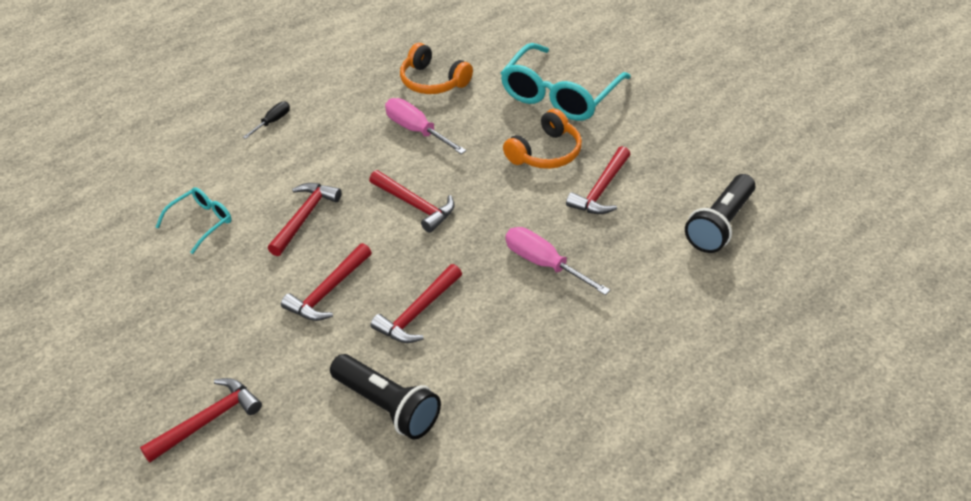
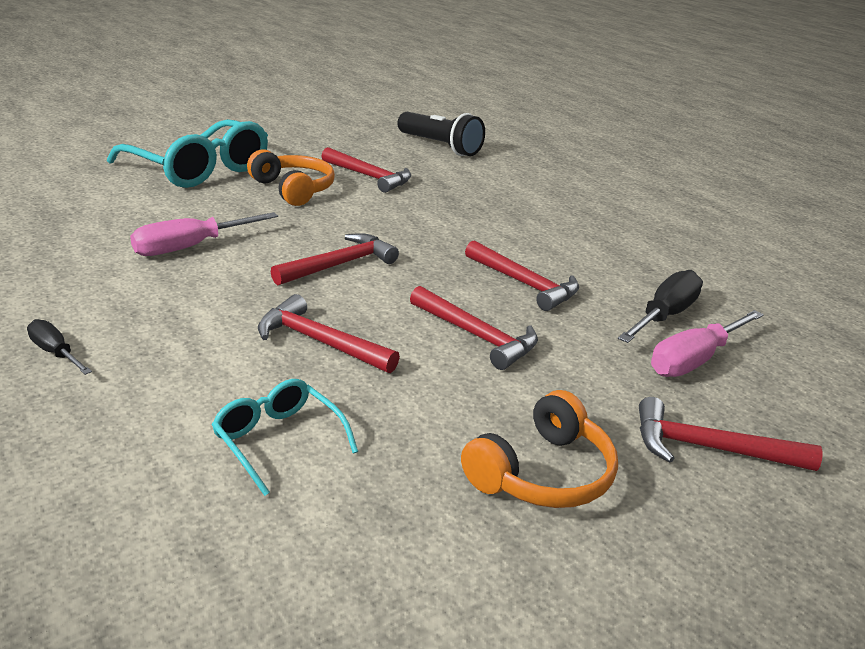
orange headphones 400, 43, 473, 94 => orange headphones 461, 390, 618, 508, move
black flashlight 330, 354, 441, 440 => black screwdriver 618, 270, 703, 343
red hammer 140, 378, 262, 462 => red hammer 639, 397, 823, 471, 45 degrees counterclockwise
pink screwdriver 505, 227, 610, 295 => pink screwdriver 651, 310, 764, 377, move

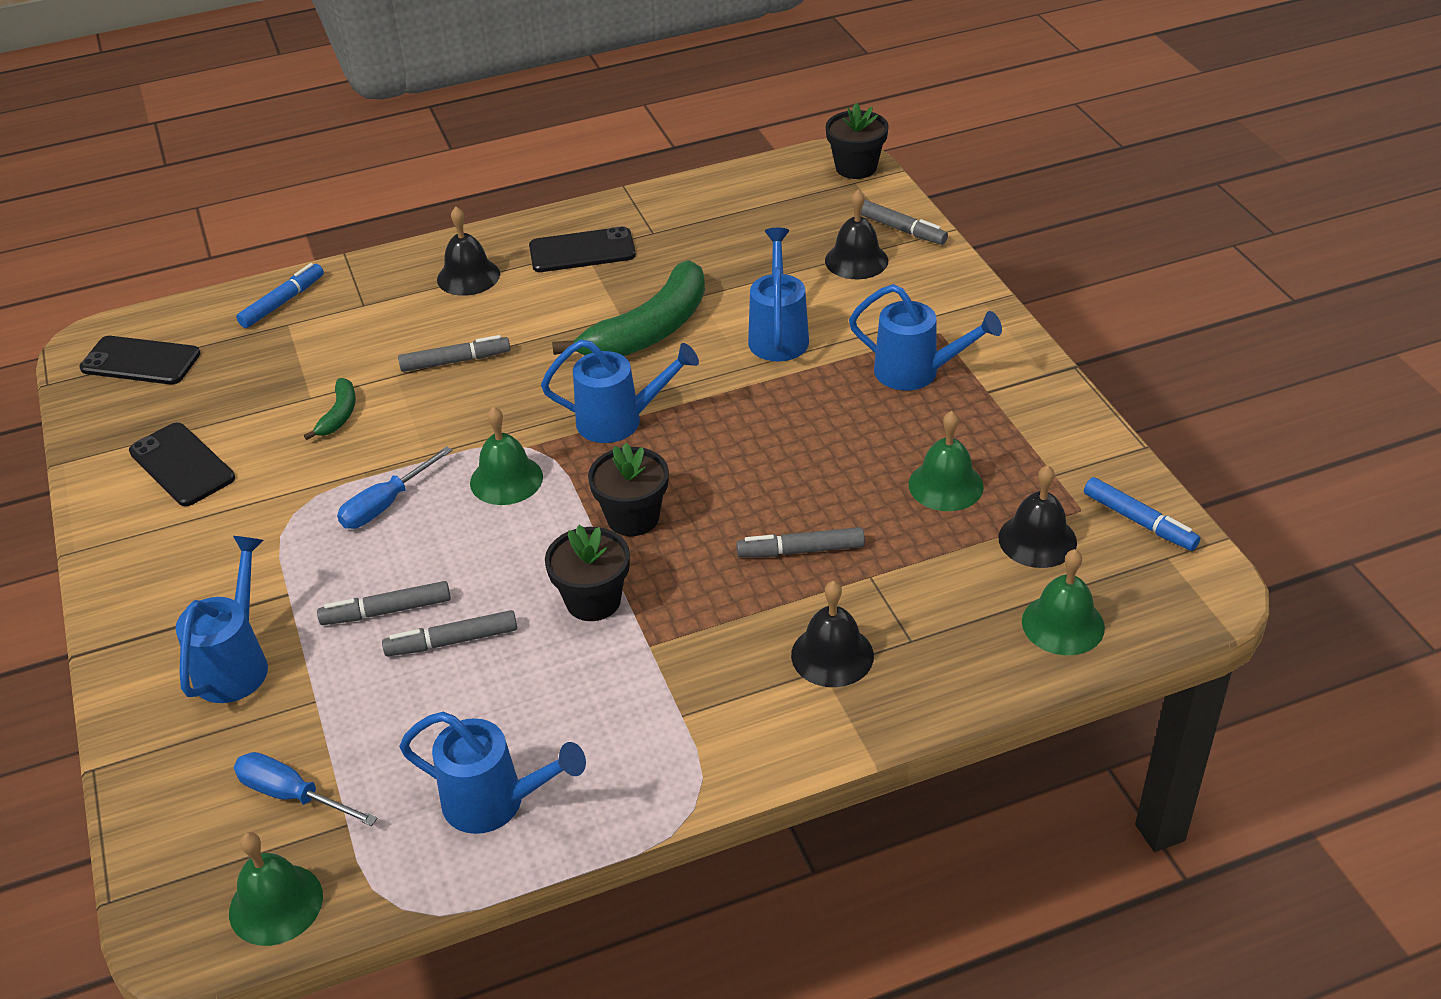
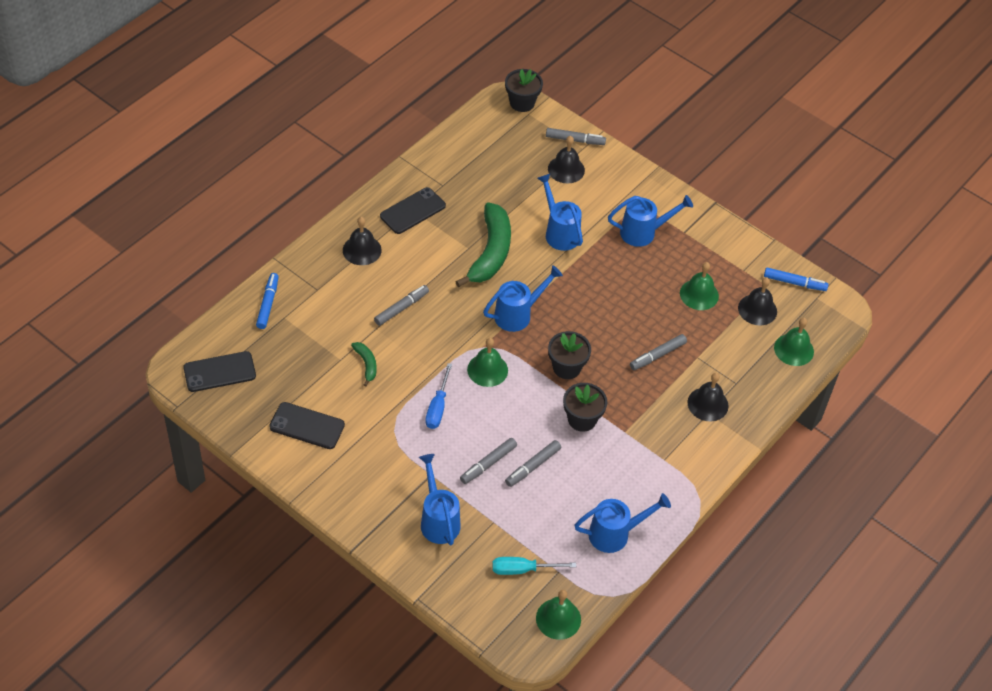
blue screwdriver 234, 752, 378, 826 => turquoise screwdriver 492, 557, 576, 575

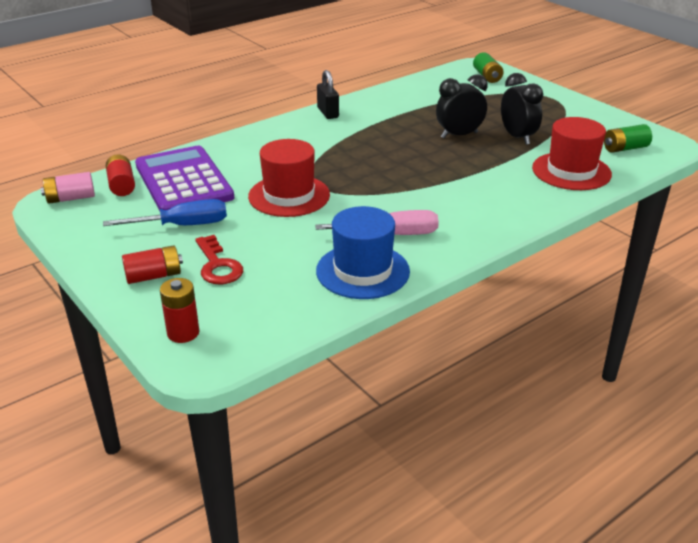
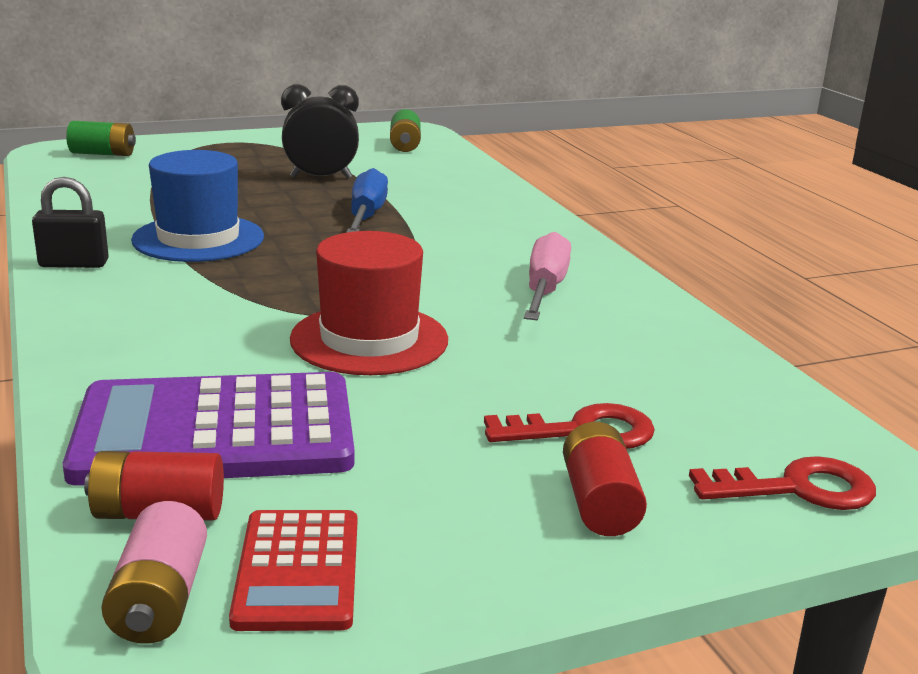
blue hat 316, 206, 410, 299 => blue hat 131, 150, 264, 262, move
nothing => red calculator 229, 510, 357, 631
blue screwdriver 103, 199, 227, 226 => blue screwdriver 346, 168, 388, 233, move
red battery 160, 278, 199, 343 => red key 689, 456, 876, 510
black clock 436, 74, 487, 138 => nothing
red hat 532, 117, 612, 190 => nothing

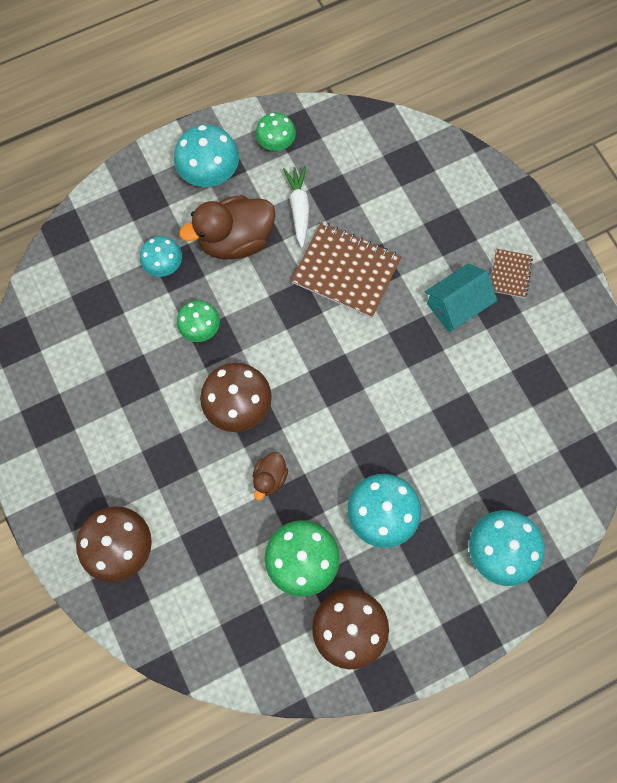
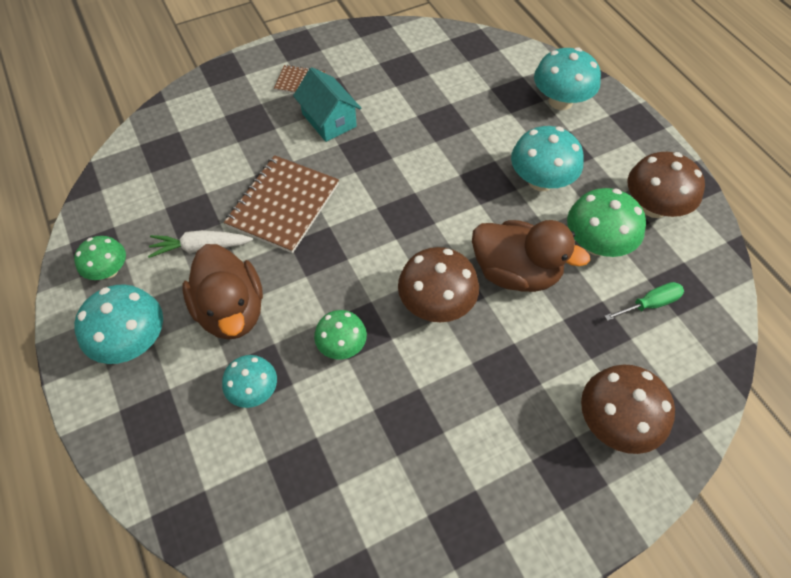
brown duck 253, 452, 288, 500 => brown duck 472, 220, 590, 292, x1.99
nothing => green screwdriver 604, 282, 684, 321

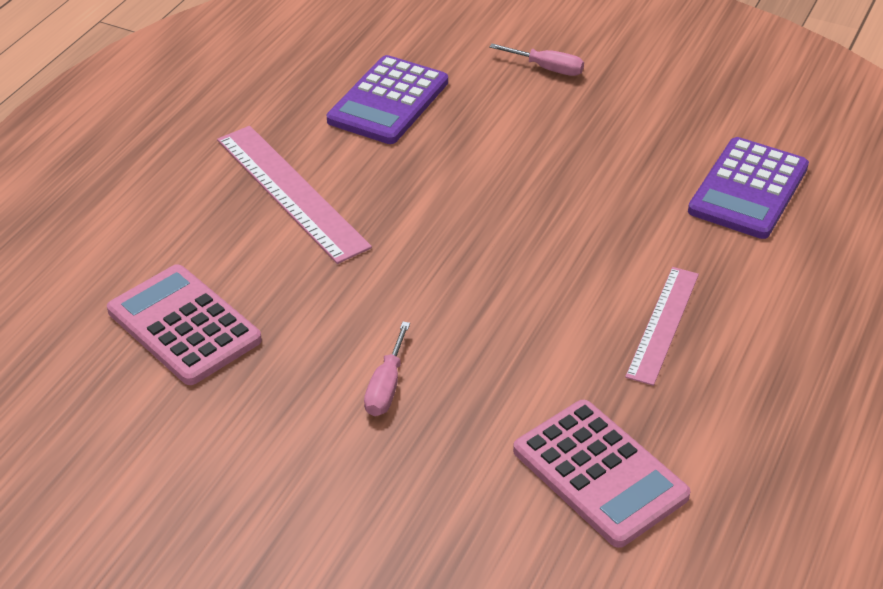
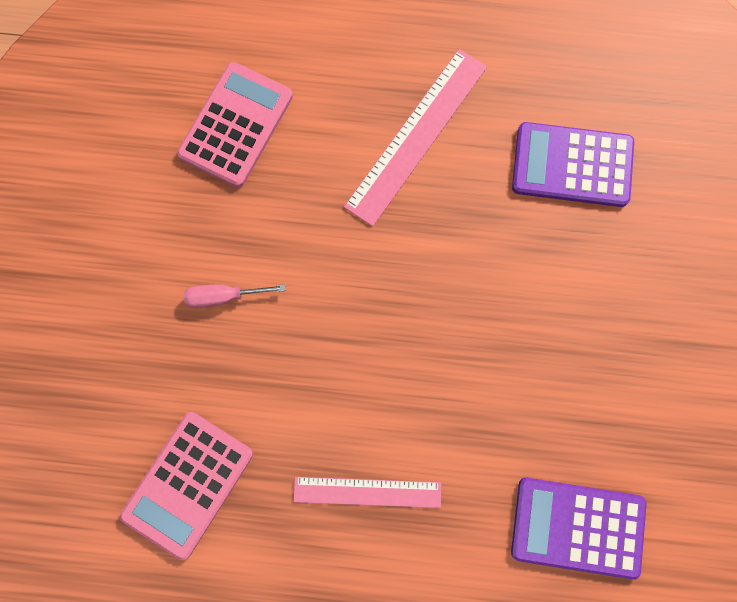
pink screwdriver 489, 44, 584, 76 => nothing

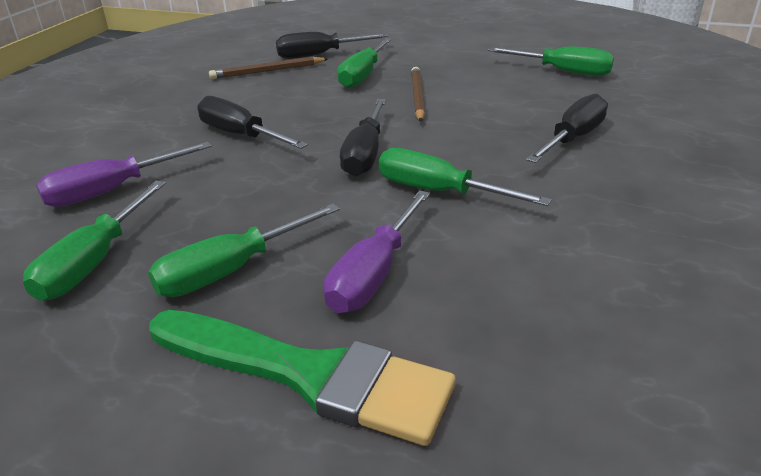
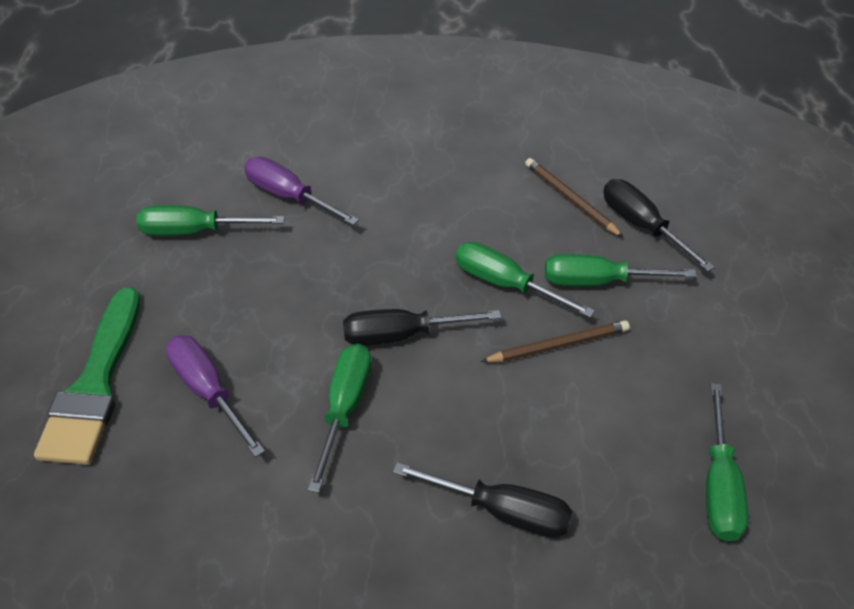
purple screwdriver 323, 190, 430, 313 => purple screwdriver 166, 335, 265, 457, 45 degrees clockwise
green screwdriver 148, 204, 340, 297 => green screwdriver 455, 242, 595, 318, move
black screwdriver 197, 96, 308, 149 => nothing

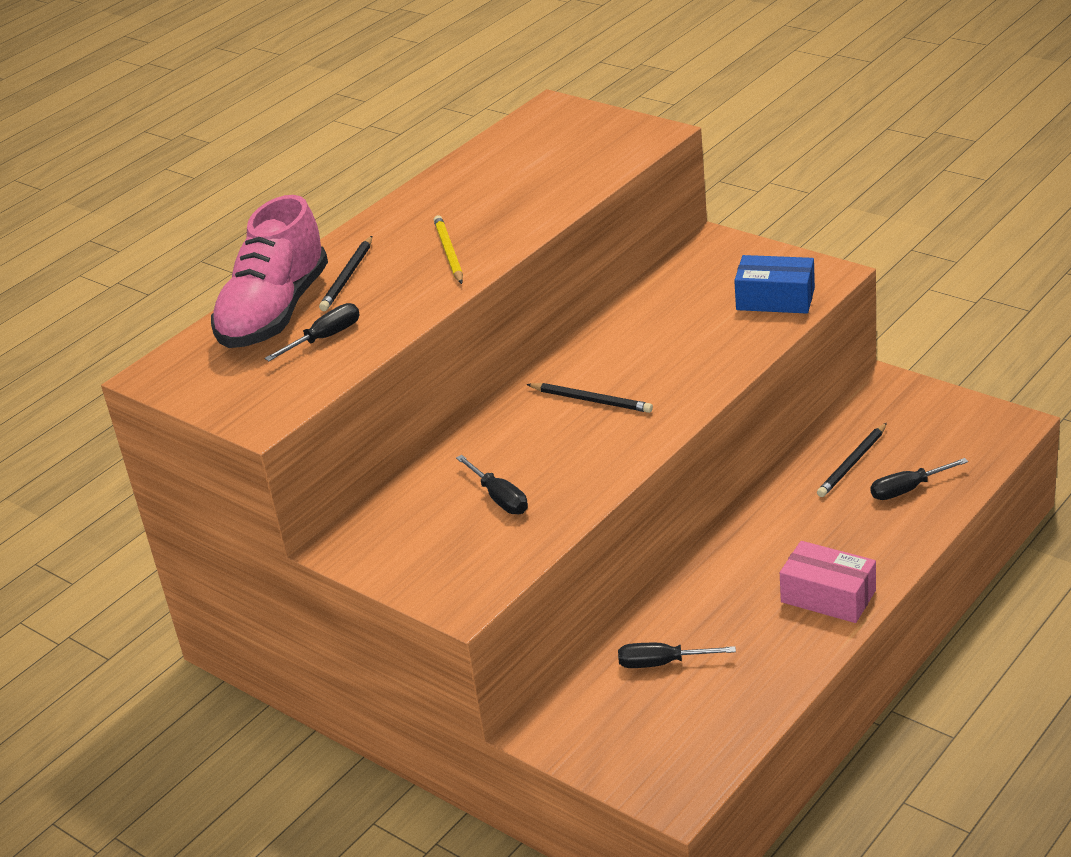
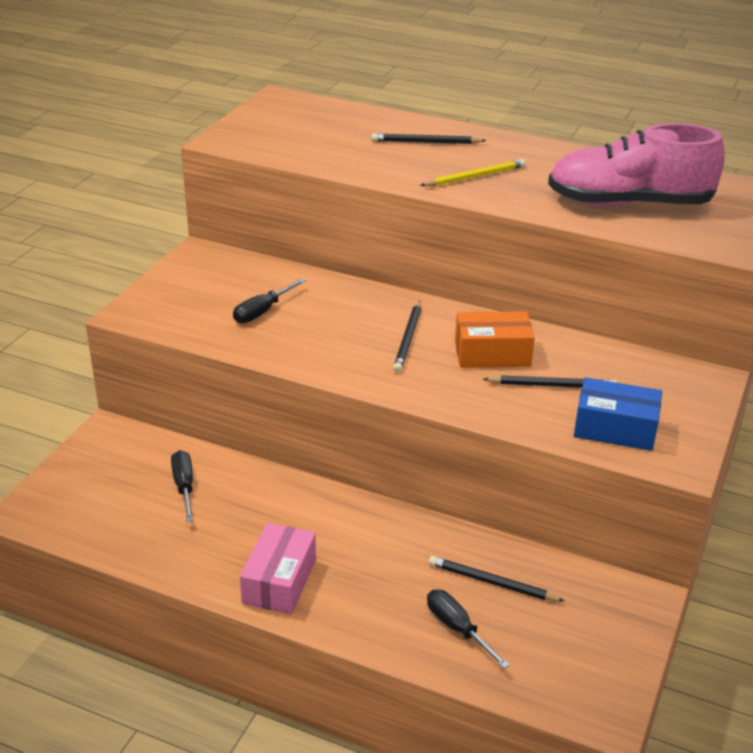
nothing => orange box 455, 311, 535, 368
nothing => black pencil 483, 375, 617, 388
pink shoe 211, 195, 328, 348 => pink shoe 548, 123, 725, 206, move
blue box 734, 255, 815, 314 => blue box 574, 377, 662, 451, 75 degrees counterclockwise
black screwdriver 264, 303, 360, 361 => nothing

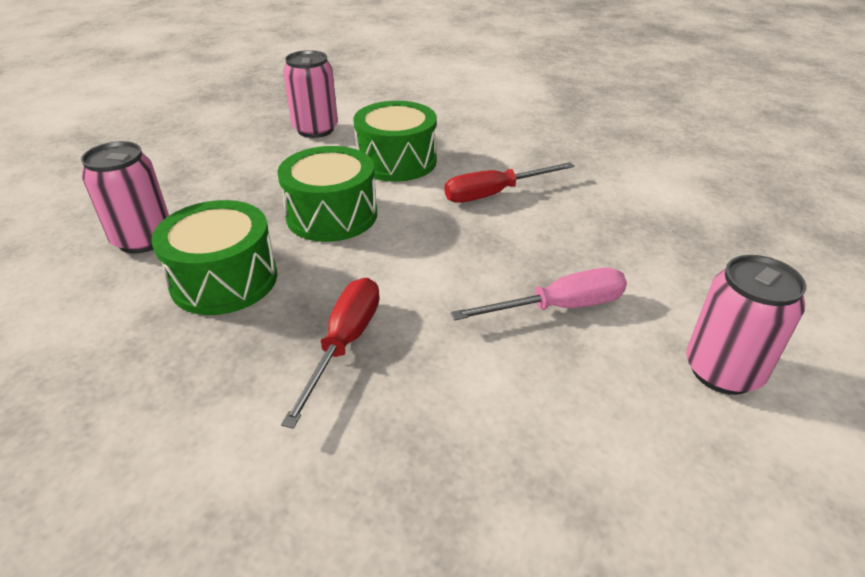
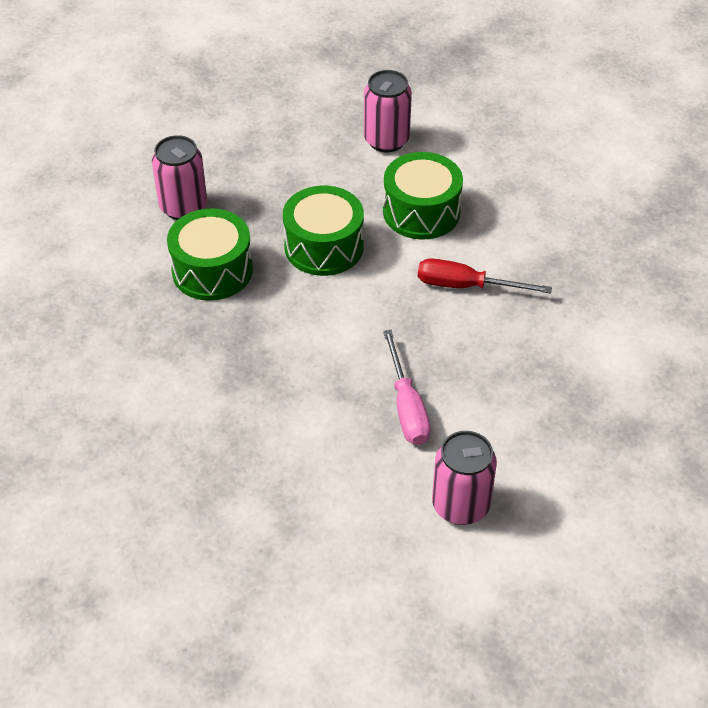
pink screwdriver 451, 268, 627, 321 => pink screwdriver 383, 330, 431, 445, 60 degrees clockwise
red screwdriver 281, 278, 380, 429 => nothing

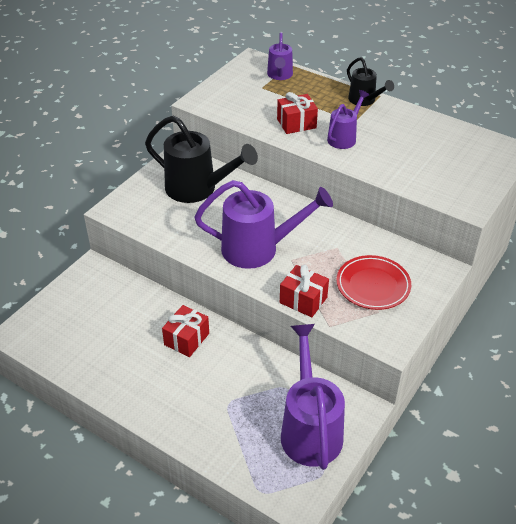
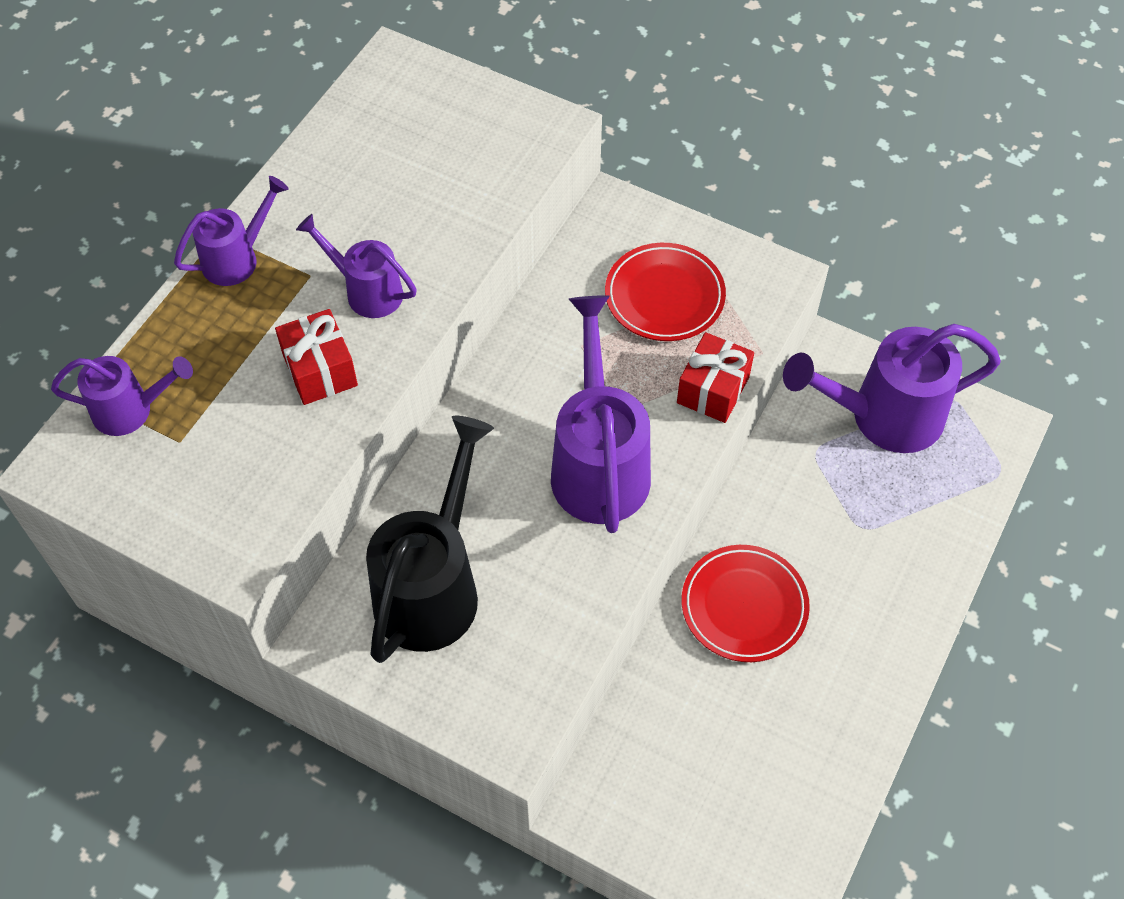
black watering can 347, 57, 394, 106 => purple watering can 174, 176, 288, 286
red gift 162, 305, 209, 357 => red plate 682, 545, 810, 662

